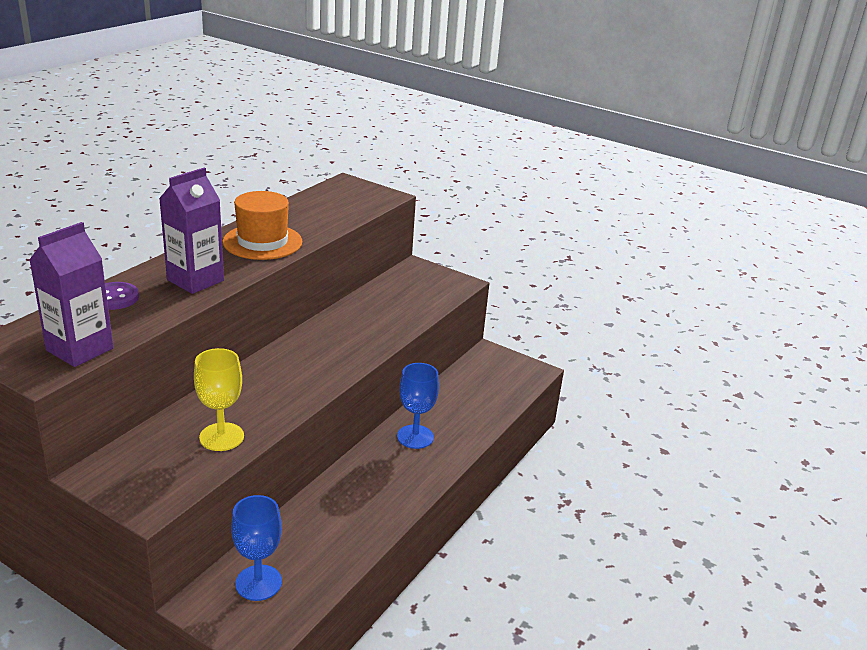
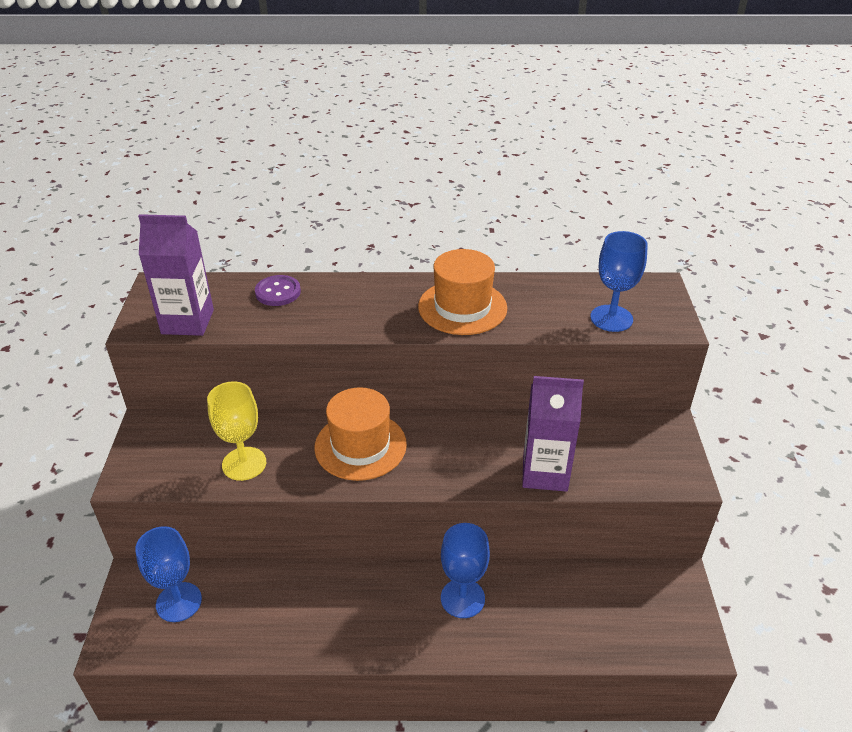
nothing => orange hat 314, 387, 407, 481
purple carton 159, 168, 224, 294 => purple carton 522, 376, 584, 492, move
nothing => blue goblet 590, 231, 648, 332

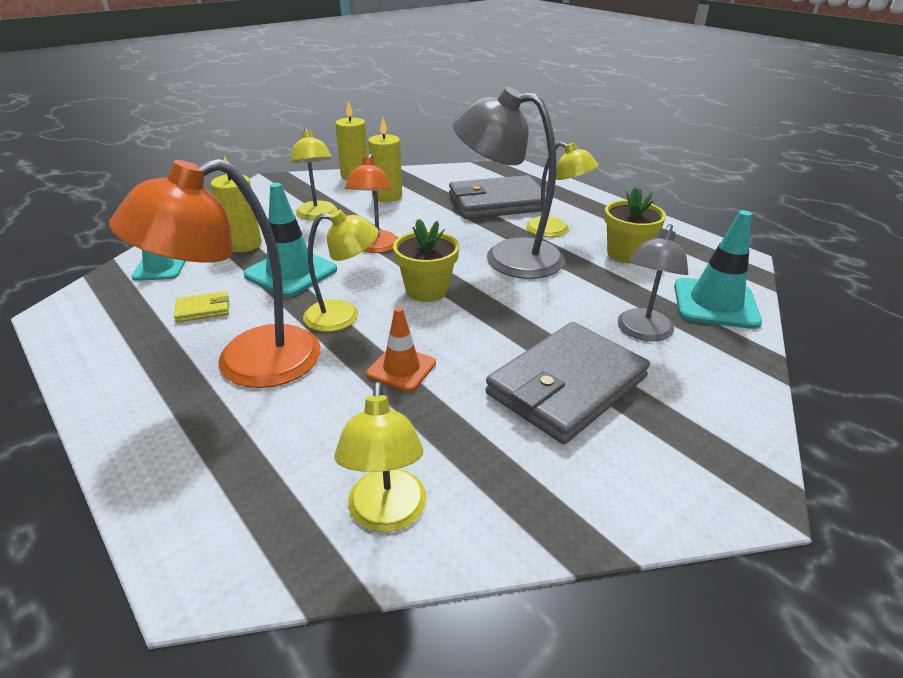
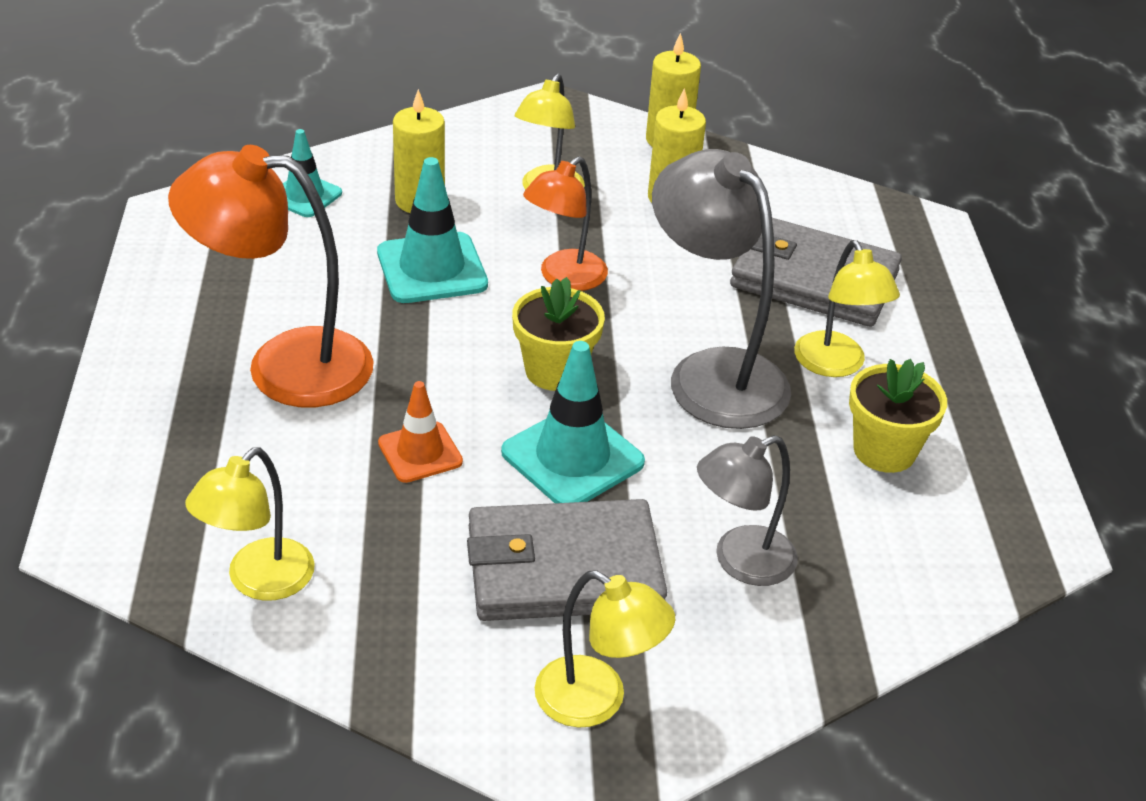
turquoise traffic cone 674, 210, 762, 329 => turquoise traffic cone 501, 341, 645, 503, move
yellow lamp 303, 210, 379, 332 => yellow lamp 535, 570, 675, 728, move
yellow wallet 174, 291, 229, 322 => nothing

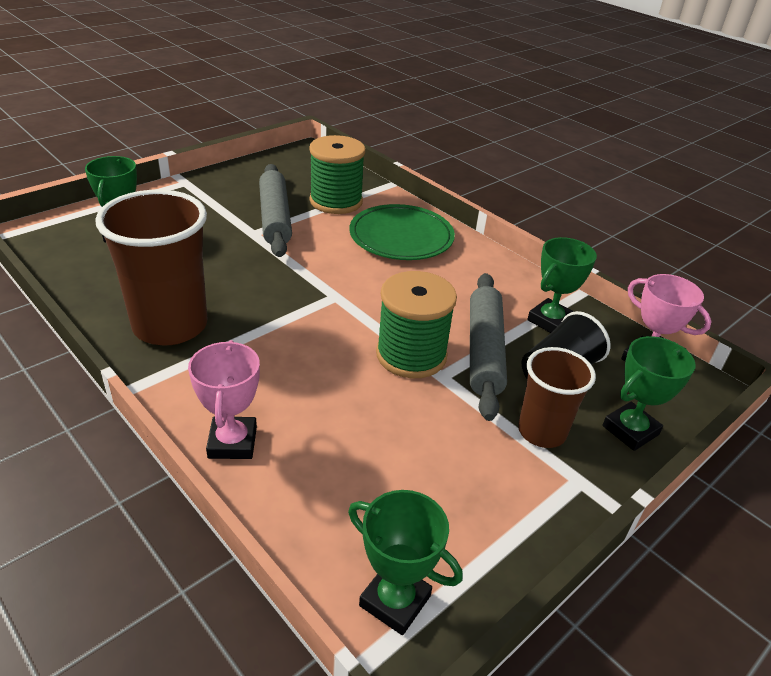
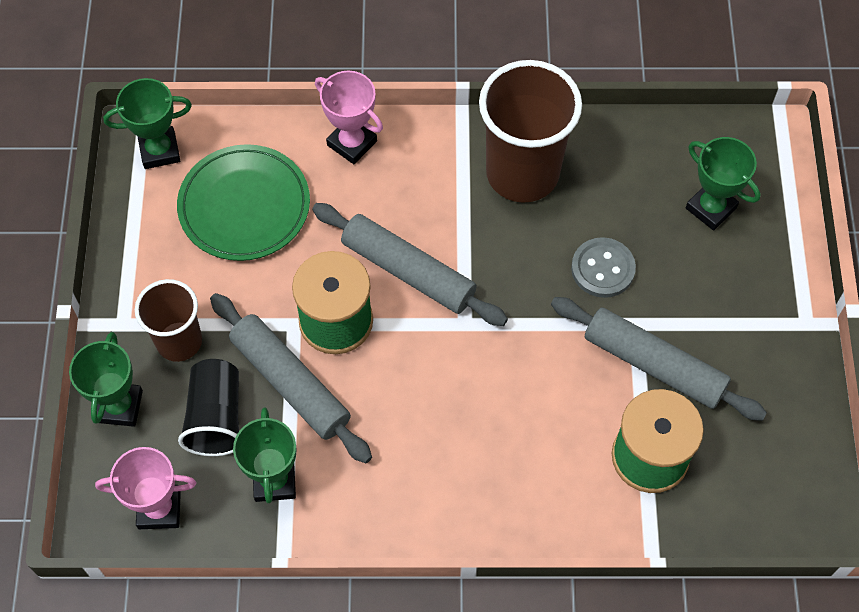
green plate 349, 204, 455, 260 => green plate 177, 144, 310, 261, move
nothing => grey rolling pin 312, 203, 508, 326
nothing => grey button 571, 237, 636, 298

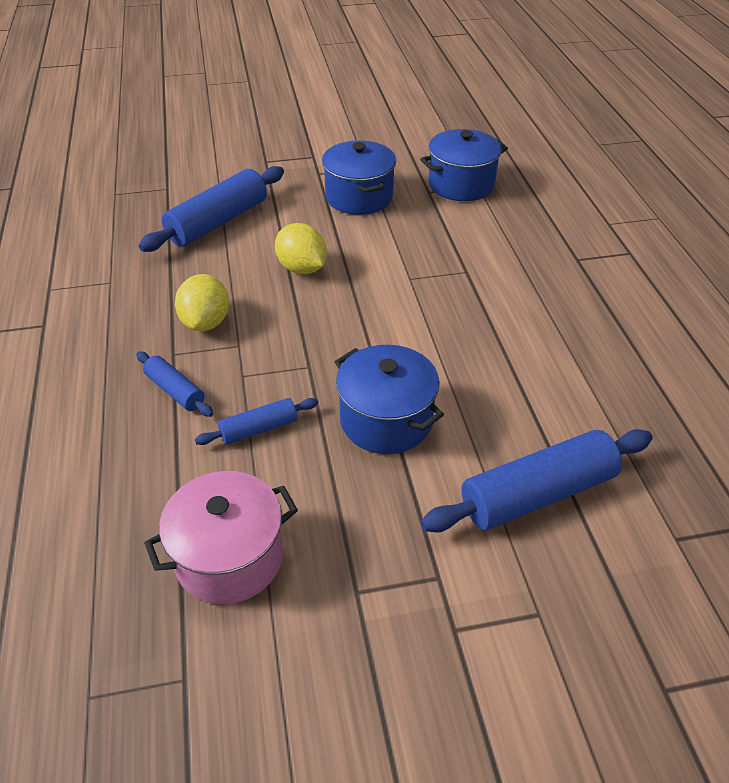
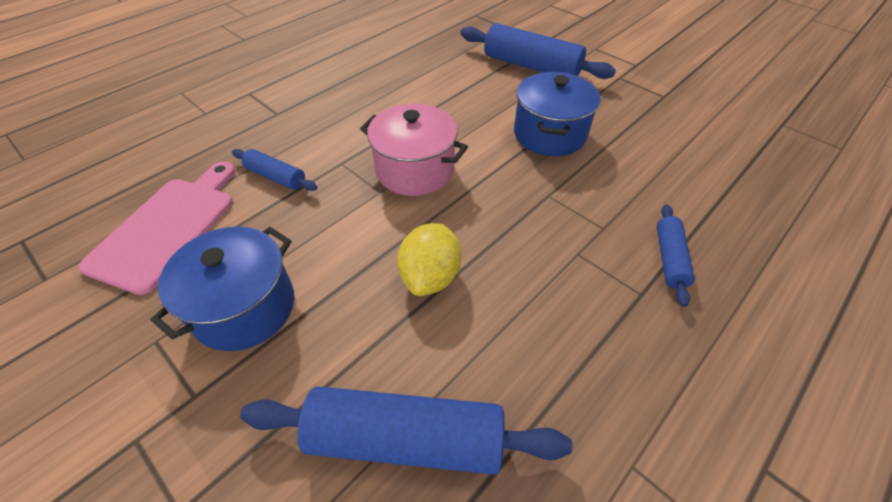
blue pot 420, 129, 508, 201 => pink cutting board 79, 162, 235, 295
blue rolling pin 195, 398, 318, 445 => blue rolling pin 232, 149, 317, 191, move
pink pot 144, 471, 298, 604 => pink pot 360, 104, 468, 196, move
yellow lemon 175, 274, 229, 331 => nothing

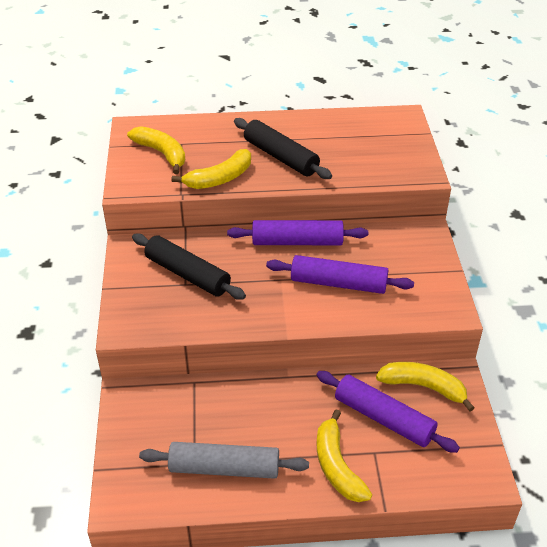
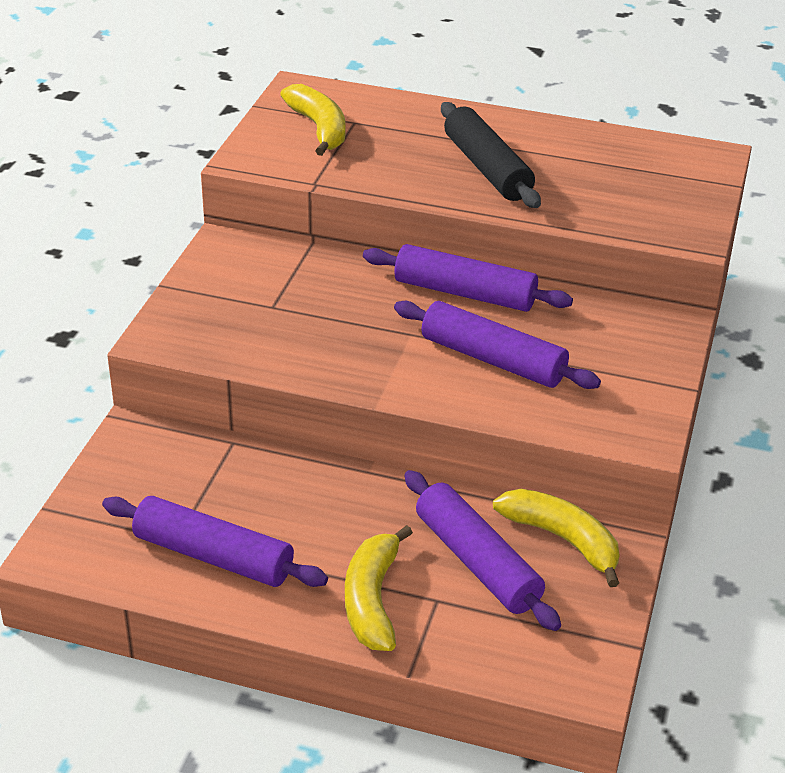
grey rolling pin 139, 442, 309, 479 => purple rolling pin 102, 496, 328, 587
black rolling pin 132, 233, 246, 300 => nothing
yellow banana 172, 149, 251, 189 => nothing

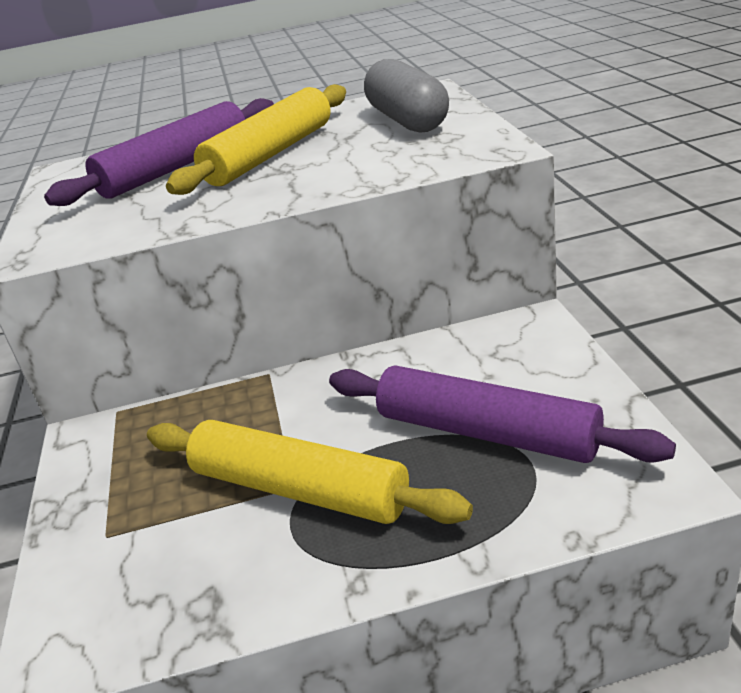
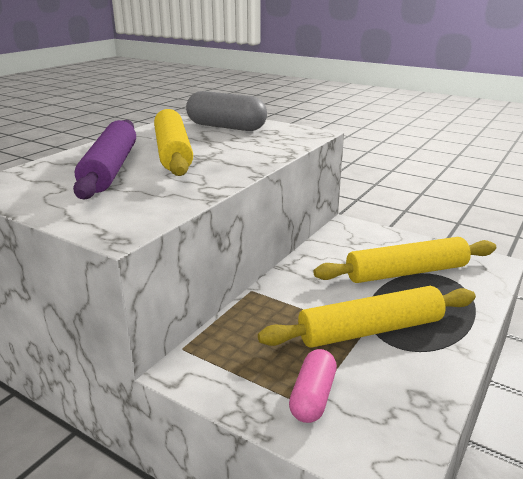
nothing => pink capsule 289, 349, 337, 423
purple rolling pin 329, 365, 676, 463 => yellow rolling pin 314, 237, 496, 283

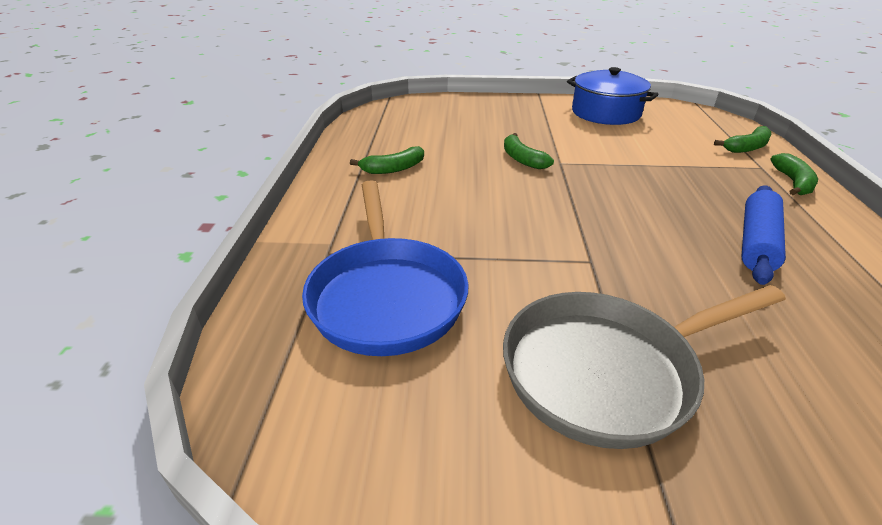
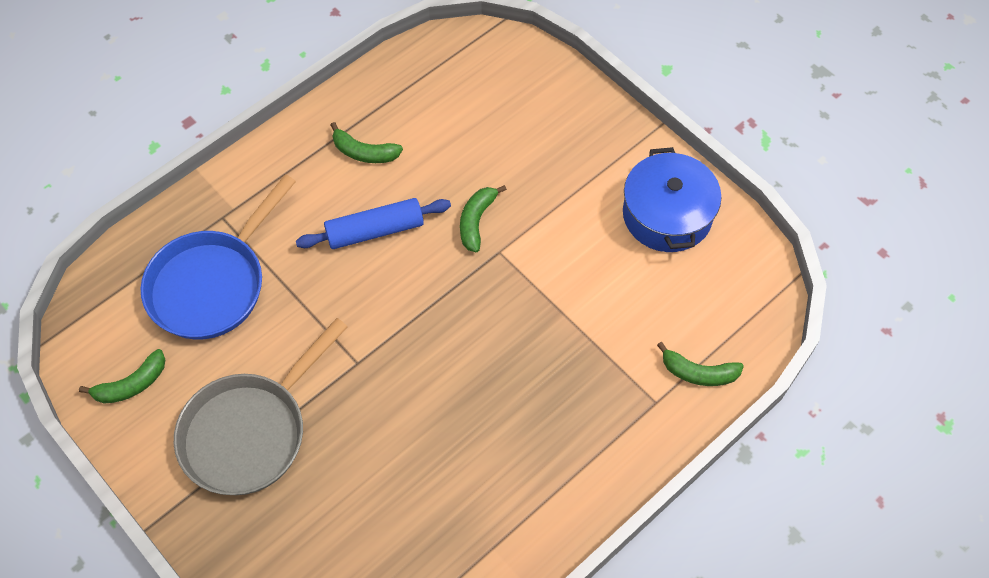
green banana 770, 153, 818, 195 => green banana 79, 349, 165, 403, move
grey pan 503, 285, 786, 449 => grey pan 174, 318, 348, 495, 75 degrees counterclockwise
blue rolling pin 742, 185, 786, 285 => blue rolling pin 296, 198, 451, 249, move

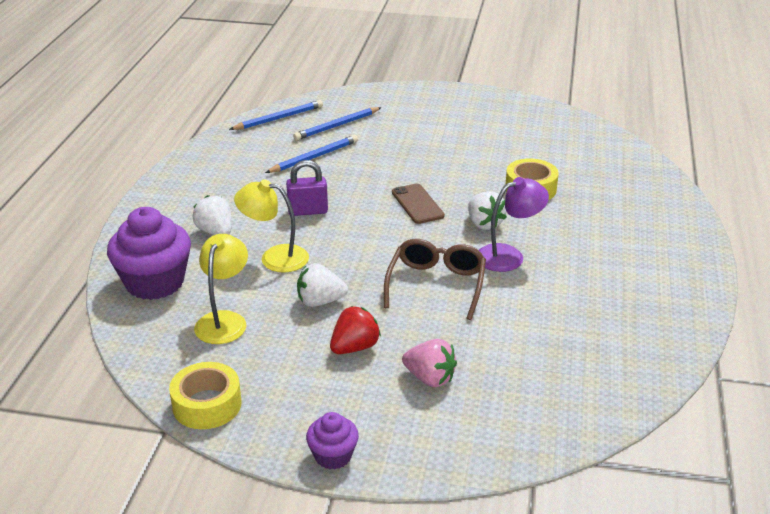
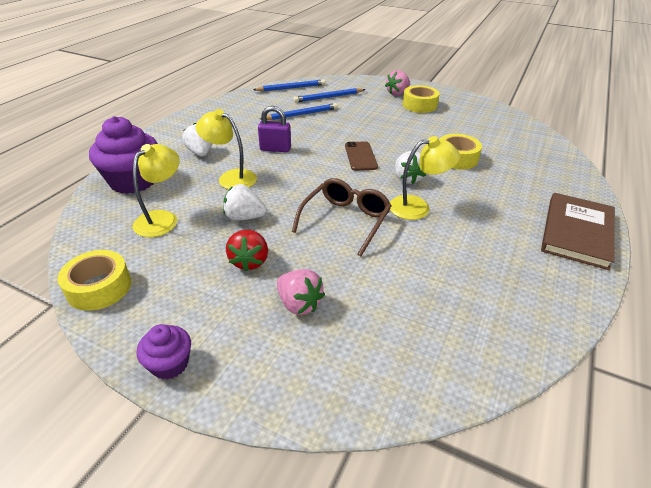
red strawberry 330, 306, 381, 354 => red strawberry 226, 229, 268, 272, 120 degrees clockwise
nothing => pink strawberry 385, 70, 410, 96
purple lamp 479, 177, 549, 272 => yellow lamp 390, 136, 460, 220
nothing => yellow tape 403, 85, 440, 113
nothing => brown book 541, 193, 615, 270

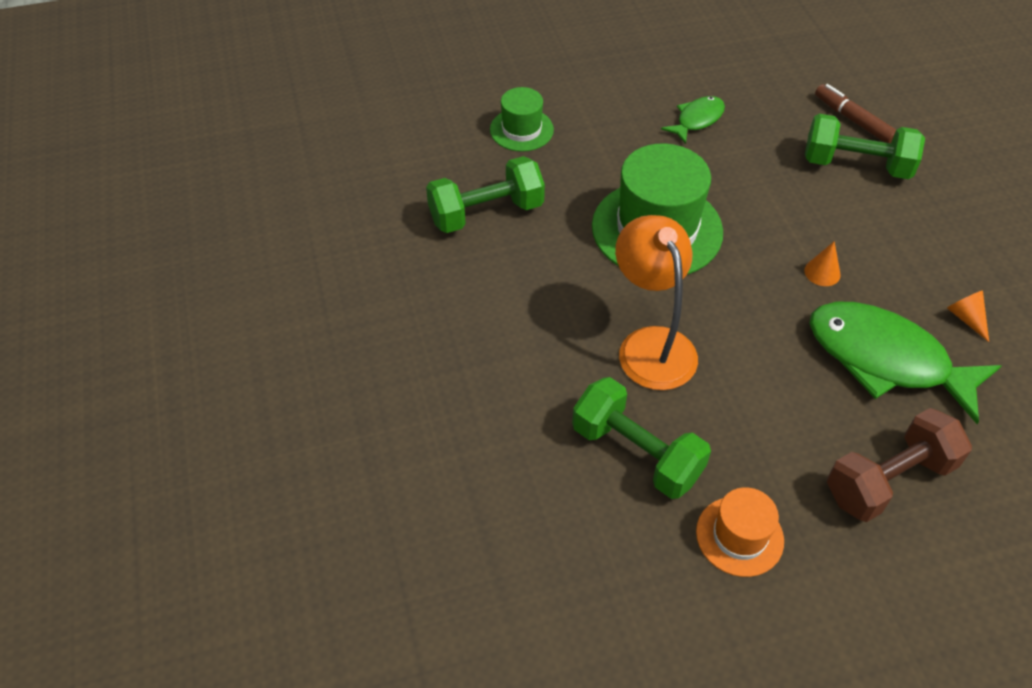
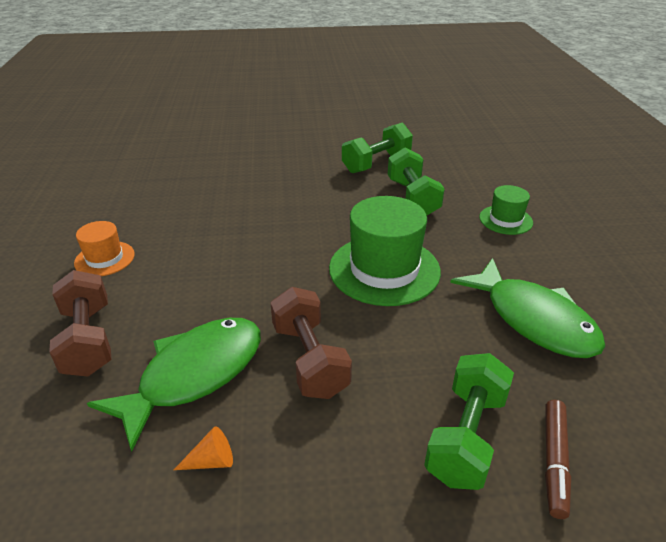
orange cone 804, 241, 841, 286 => brown dumbbell 270, 287, 352, 399
green dumbbell 572, 377, 711, 499 => green dumbbell 342, 123, 413, 173, move
green fish 661, 96, 725, 144 => green fish 450, 258, 606, 358, x2.01
brown marker 815, 84, 896, 143 => brown marker 545, 400, 571, 519, 135 degrees clockwise
orange lamp 615, 215, 698, 390 => nothing

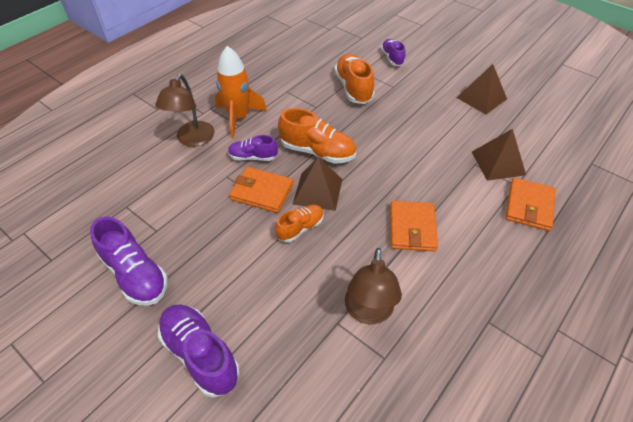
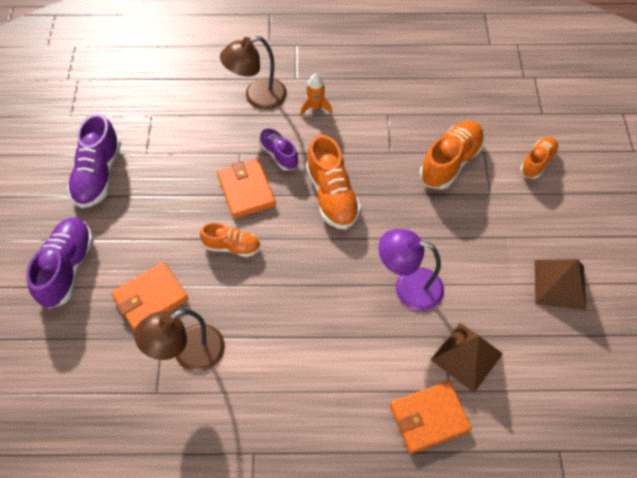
orange wallet 390, 201, 438, 251 => orange wallet 111, 262, 188, 331, move
orange rocket 215, 46, 267, 138 => orange rocket 300, 73, 332, 115, x0.53
nothing => purple lamp 378, 229, 444, 311
purple shoe 381, 39, 406, 66 => orange shoe 520, 137, 559, 179
brown pyramid 293, 157, 342, 211 => nothing

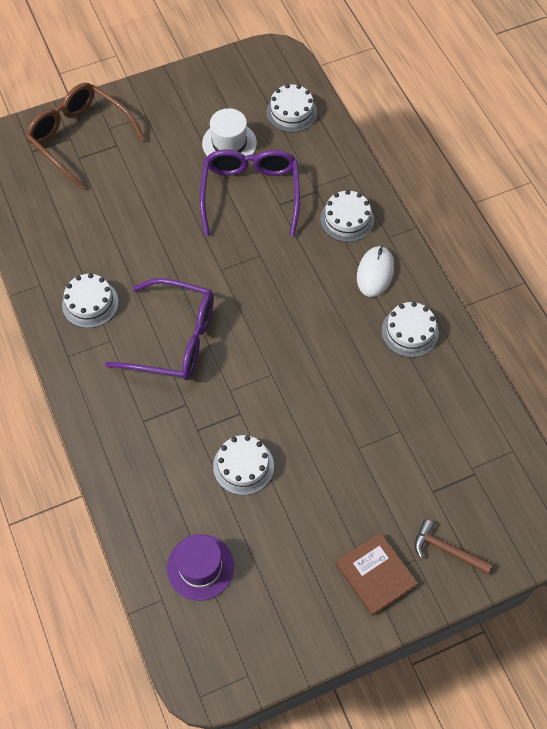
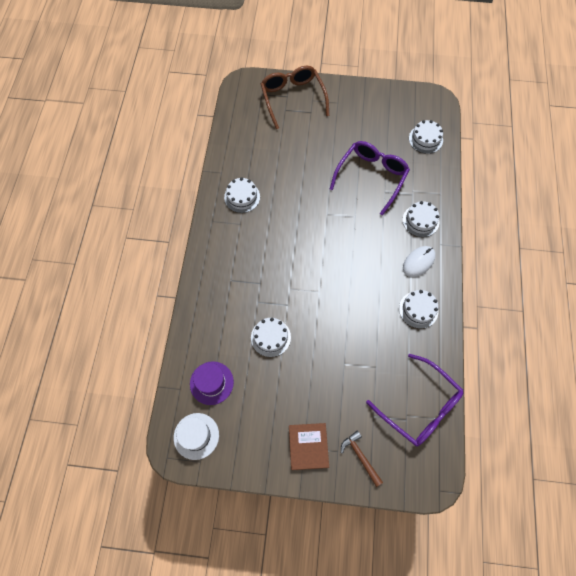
white hat 202, 108, 257, 156 => white hat 174, 413, 219, 460, move
purple glasses 105, 278, 214, 380 => purple glasses 366, 354, 463, 446, move

